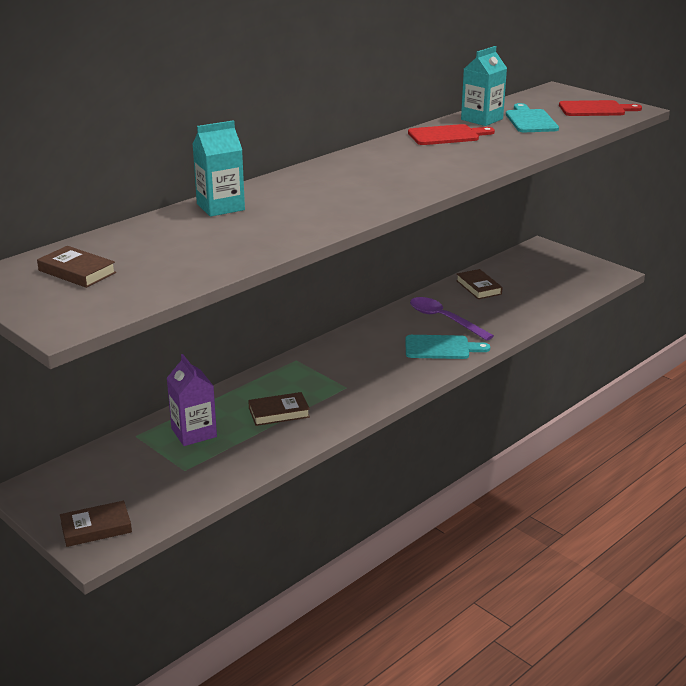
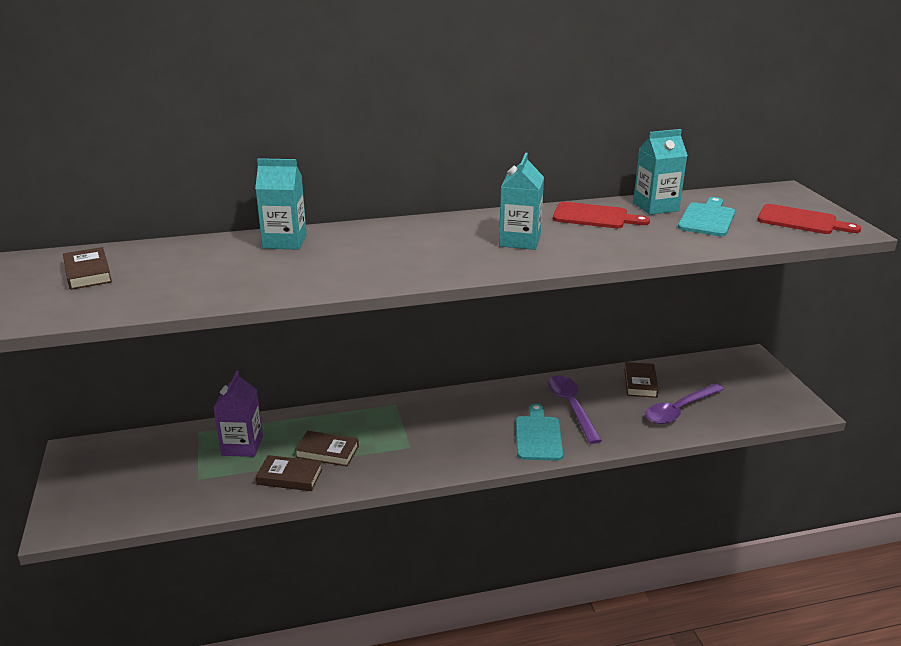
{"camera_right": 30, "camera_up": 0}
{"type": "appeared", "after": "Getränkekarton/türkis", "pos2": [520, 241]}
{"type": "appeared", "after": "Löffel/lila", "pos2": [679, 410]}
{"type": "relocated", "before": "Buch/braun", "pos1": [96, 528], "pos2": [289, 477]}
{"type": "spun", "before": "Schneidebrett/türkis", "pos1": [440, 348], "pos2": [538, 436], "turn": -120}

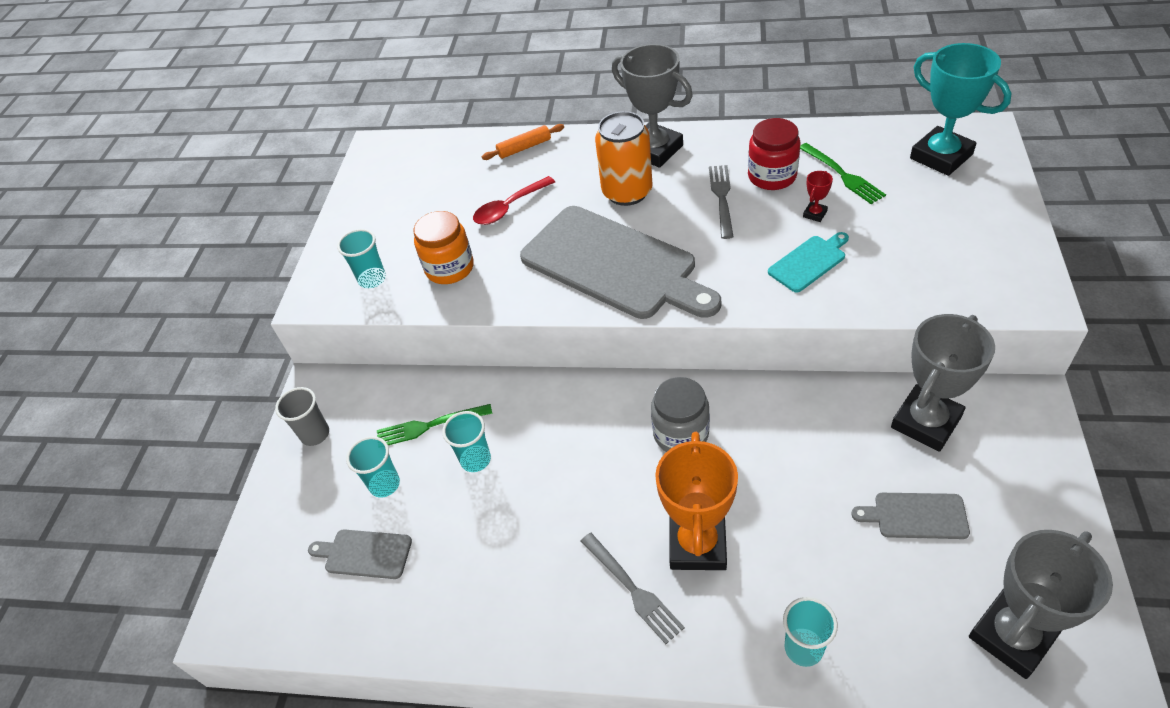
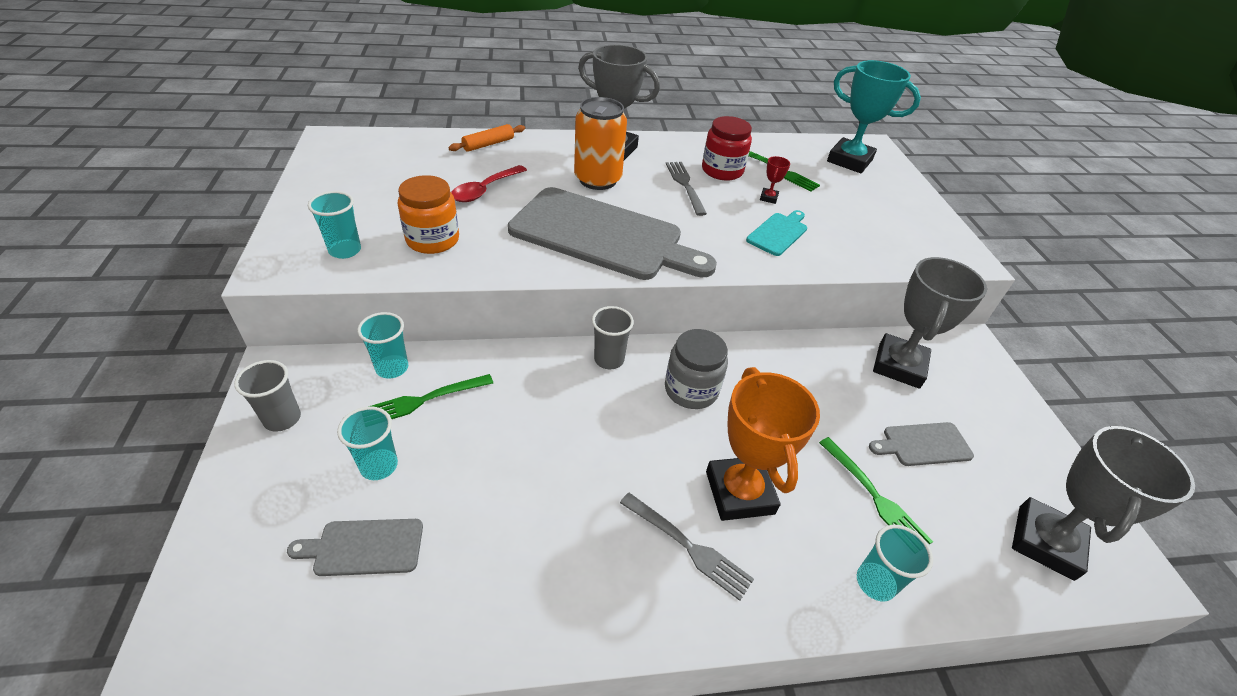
{"camera_right": -25, "camera_up": -5}
{"type": "appeared", "after": "Becher/grau", "pos2": [609, 359]}
{"type": "appeared", "after": "Gabel/grün", "pos2": [874, 496]}
{"type": "relocated", "before": "Becher/türkis", "pos1": [475, 460], "pos2": [392, 368]}

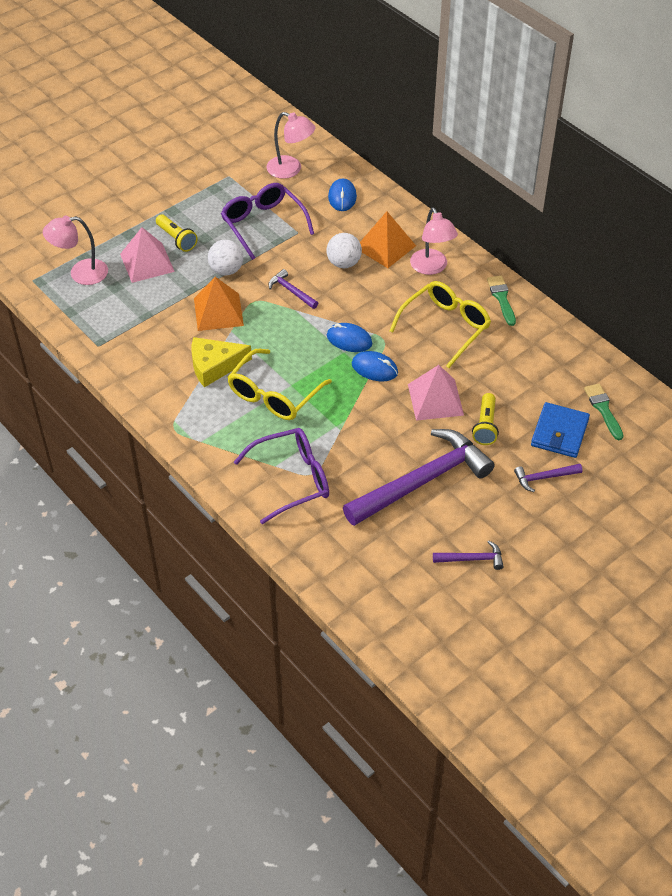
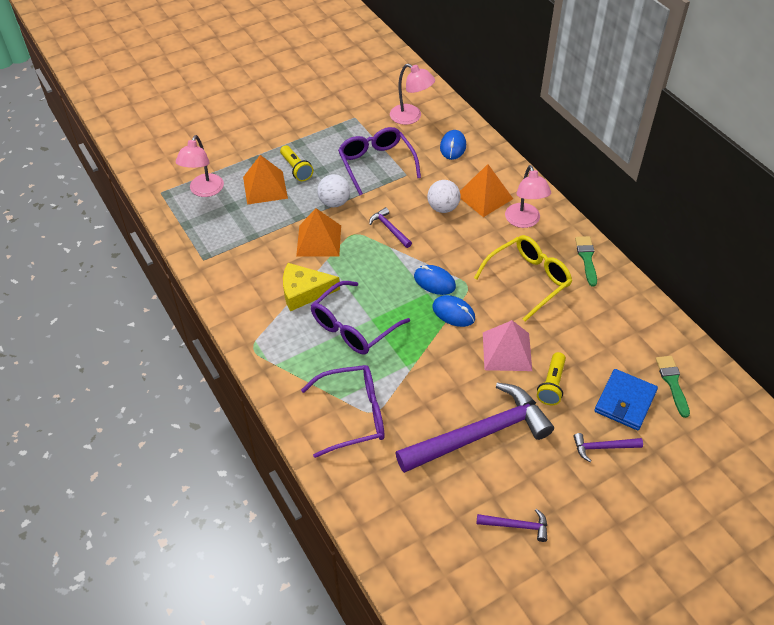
{"camera_right": 10, "camera_up": 0}
{"type": "colour", "before": "Pyramide/rosa", "after": "Pyramide/orange", "pos1": [147, 262], "pos2": [265, 187]}
{"type": "colour", "before": "Brille/gelb", "after": "Brille/lila", "pos1": [274, 394], "pos2": [353, 327]}
{"type": "spun", "before": "Lampe/rosa", "pos1": [80, 273], "pos2": [204, 191], "turn": -75}

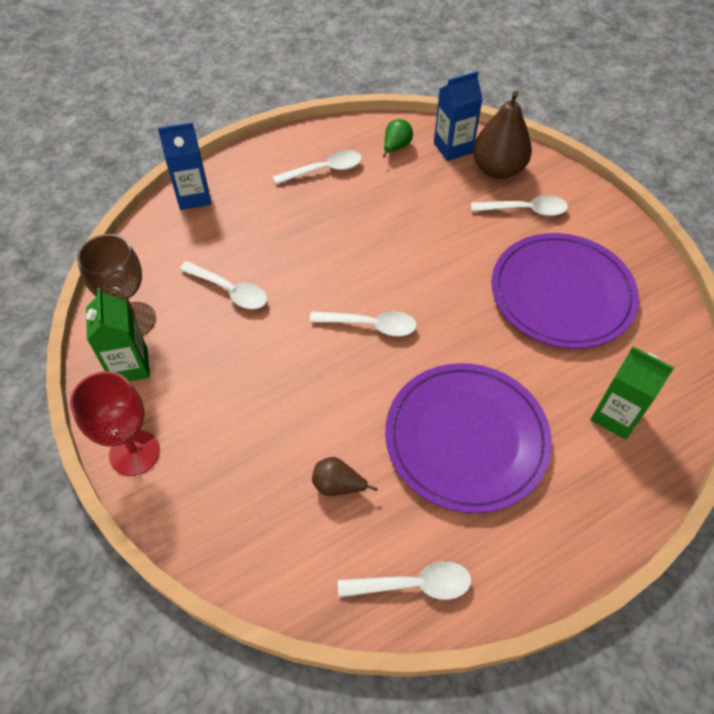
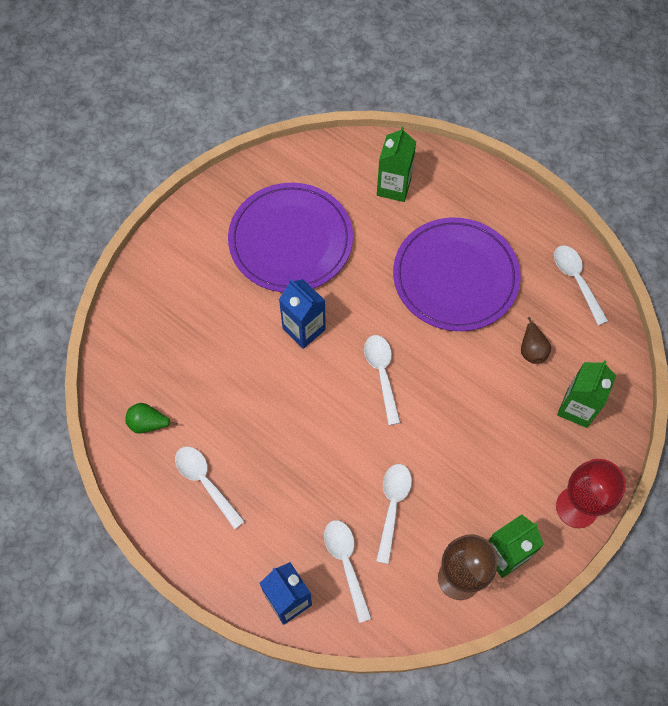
{"camera_right": -110, "camera_up": 10}
{"type": "missing", "before": "Birne/braun", "pos1": [497, 170]}
{"type": "appeared", "after": "Getränkekarton/grün", "pos2": [577, 408]}
{"type": "relocated", "before": "Getränkekarton/blau", "pos1": [453, 148], "pos2": [304, 329]}
{"type": "relocated", "before": "Löffel/weiß", "pos1": [525, 210], "pos2": [346, 563]}

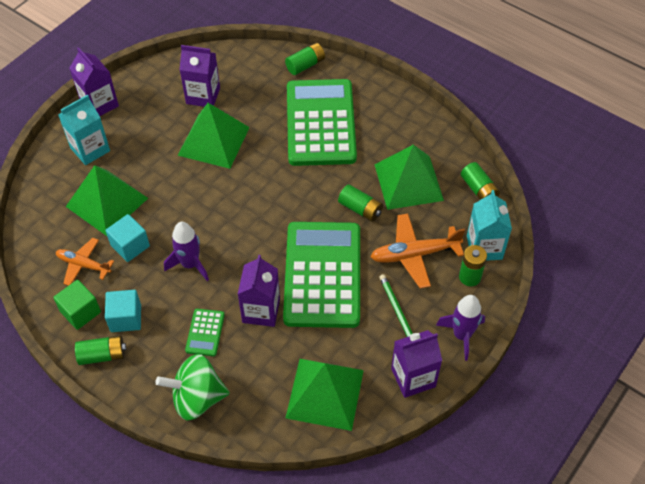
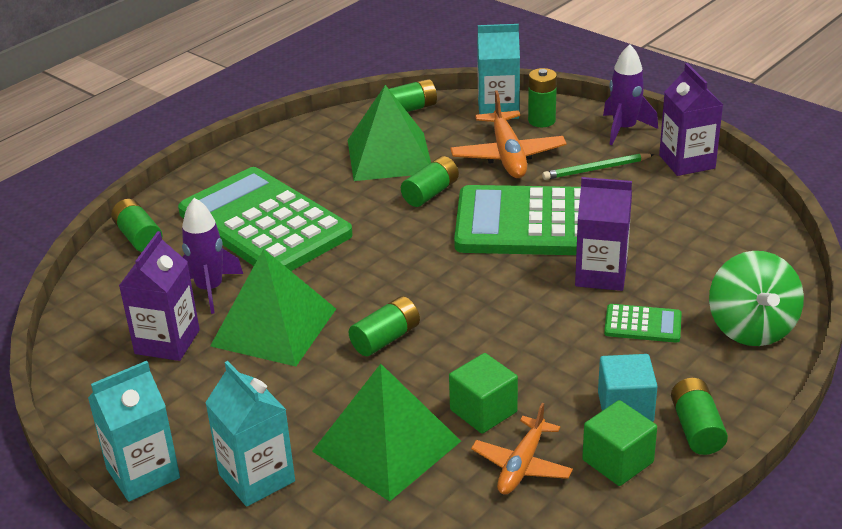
{"camera_right": -85, "camera_up": -20}
{"type": "missing", "before": "Pyramide/grün", "pos1": [325, 394]}
{"type": "appeared", "after": "Batterie/grün", "pos2": [386, 339]}
{"type": "relocated", "before": "Rakete/lila", "pos1": [190, 264], "pos2": [209, 289]}
{"type": "colour", "before": "Getränkekarton/lila", "after": "Getränkekarton/türkis", "pos1": [99, 104], "pos2": [143, 473]}
{"type": "colour", "before": "Kubus/türkis", "after": "Kubus/grün", "pos1": [130, 246], "pos2": [483, 411]}
{"type": "spun", "before": "Taschenrechner/grün", "pos1": [321, 123], "pos2": [265, 223], "turn": 45}

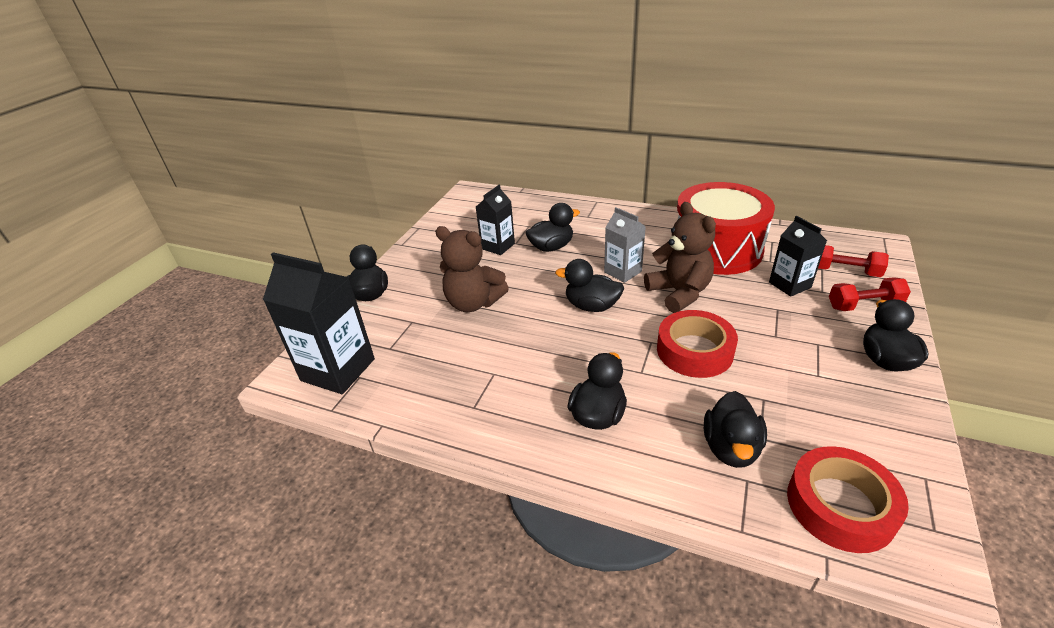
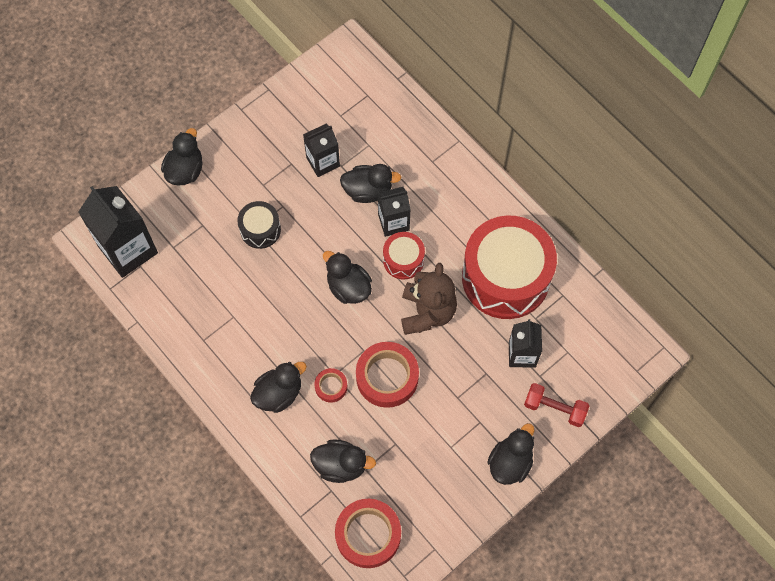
{"camera_right": 25, "camera_up": 30}
{"type": "missing", "before": "Hantel/rot", "pos1": [845, 271]}
{"type": "appeared", "after": "Klebeband/rot", "pos2": [331, 386]}
{"type": "appeared", "after": "Getränkekarton/schwarz", "pos2": [393, 222]}
{"type": "exchanged", "before": "Teddybär/braun", "after": "Trommel/schwarz", "pos1": [473, 303], "pos2": [260, 229]}
{"type": "exchanged", "before": "Getränkekarton/grau", "after": "Trommel/rot", "pos1": [622, 272], "pos2": [403, 260]}
{"type": "spun", "before": "Ente/schwarz", "pos1": [731, 448], "pos2": [341, 465], "turn": -120}

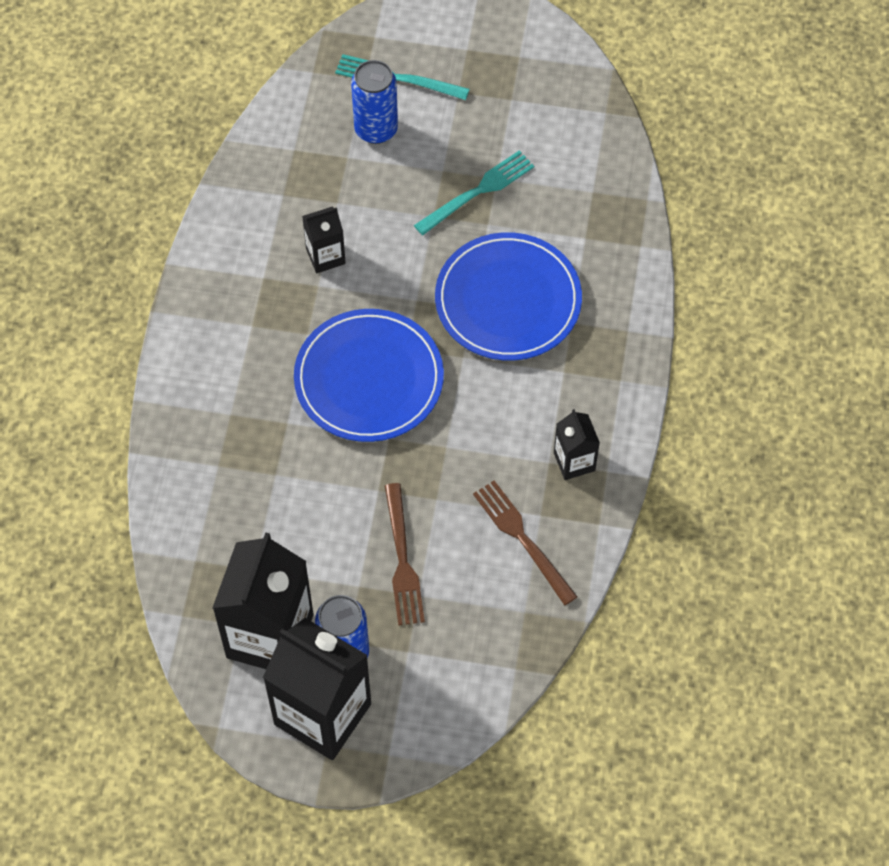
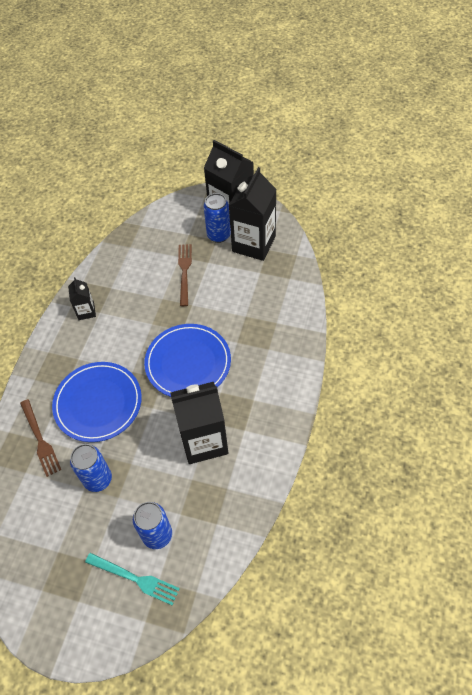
{"camera_right": -170, "camera_up": -5}
{"type": "relocated", "before": "Gabel/braun", "pos1": [521, 538], "pos2": [40, 440]}
{"type": "exchanged", "before": "Gabel/türkis", "after": "Dose/blau", "pos1": [479, 191], "pos2": [98, 479]}
{"type": "size", "before": "Getränkekarton/schwarz", "pos1": [325, 256], "pos2": [204, 441], "scale": 2.04}

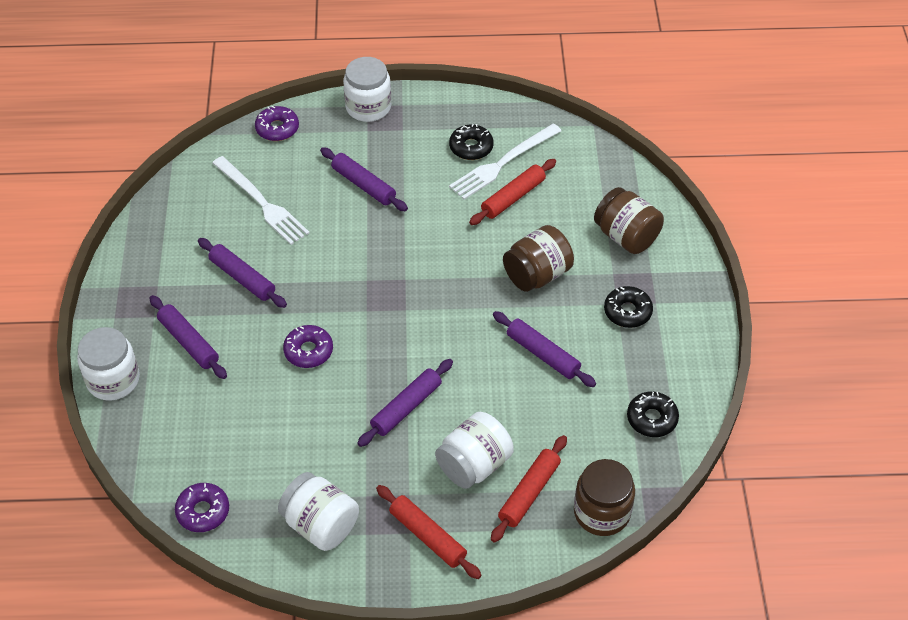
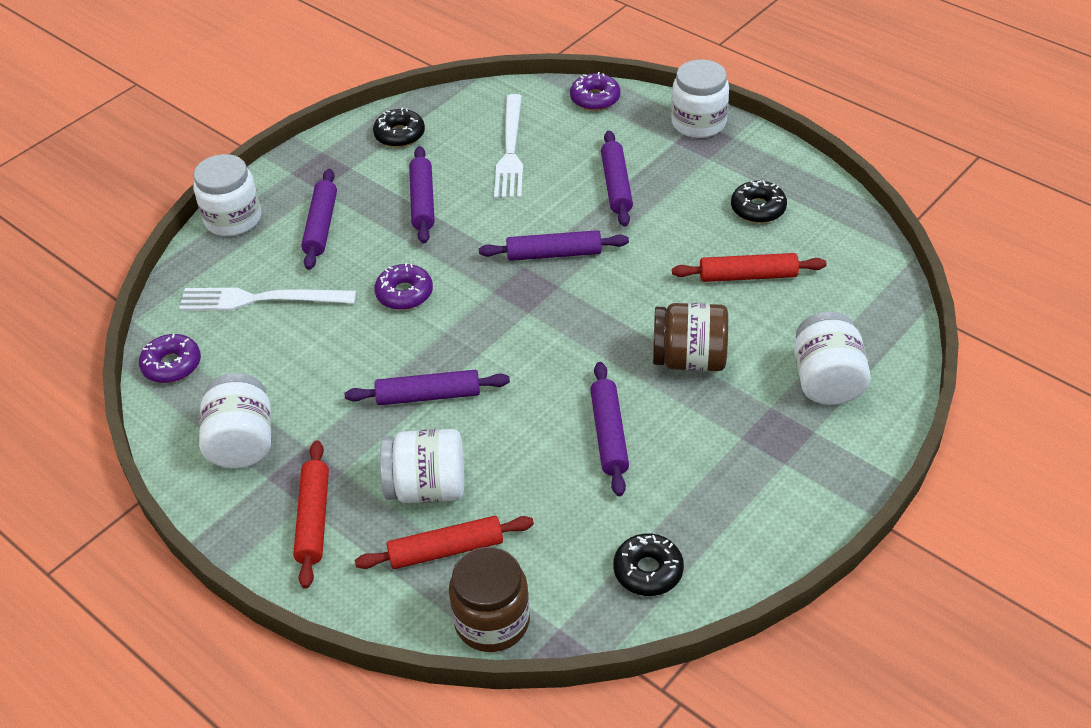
{"camera_right": 45, "camera_up": -5}
{"type": "appeared", "after": "Nudelholz/lila", "pos2": [554, 254]}
{"type": "relocated", "before": "Gabel/weiß", "pos1": [503, 163], "pos2": [261, 299]}
{"type": "relocated", "before": "Donut/schwarz", "pos1": [627, 312], "pos2": [399, 135]}
{"type": "colour", "before": "Einmachglas/braun", "after": "Einmachglas/weiß", "pos1": [626, 236], "pos2": [826, 380]}

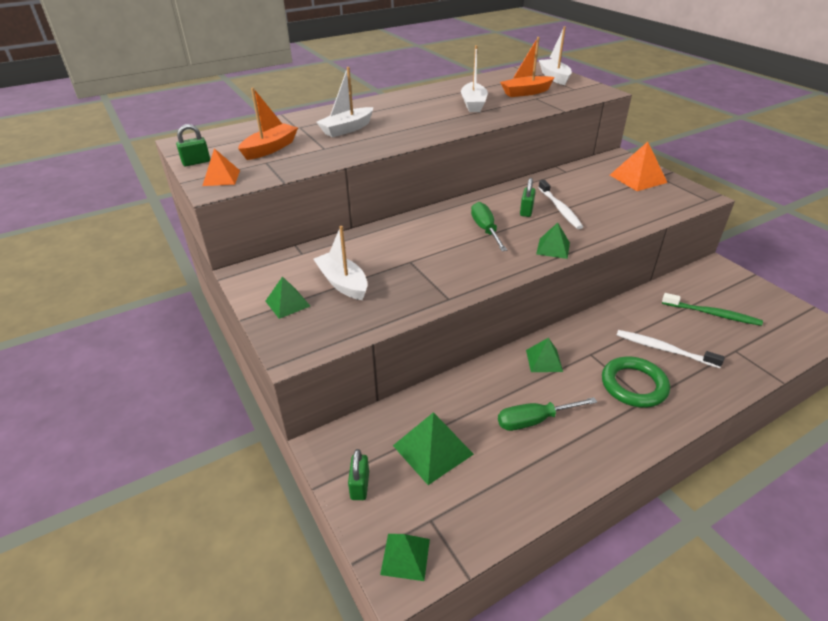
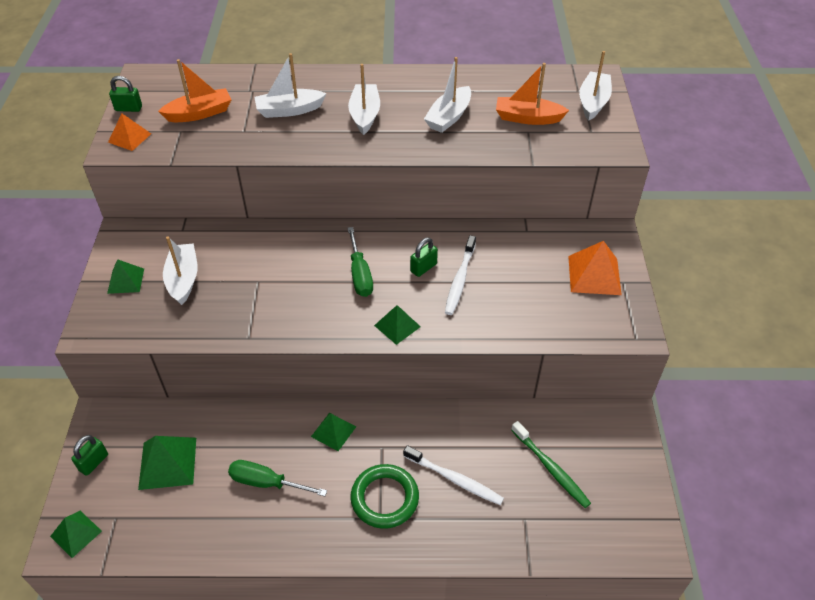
{"camera_right": 30, "camera_up": 10}
{"type": "appeared", "after": "Boot/weiß", "pos2": [365, 115]}
{"type": "spun", "before": "Schraubenzieher/grün", "pos1": [485, 230], "pos2": [360, 274], "turn": 150}
{"type": "spun", "before": "Zahnbürste/weiß", "pos1": [664, 349], "pos2": [454, 479], "turn": 150}

